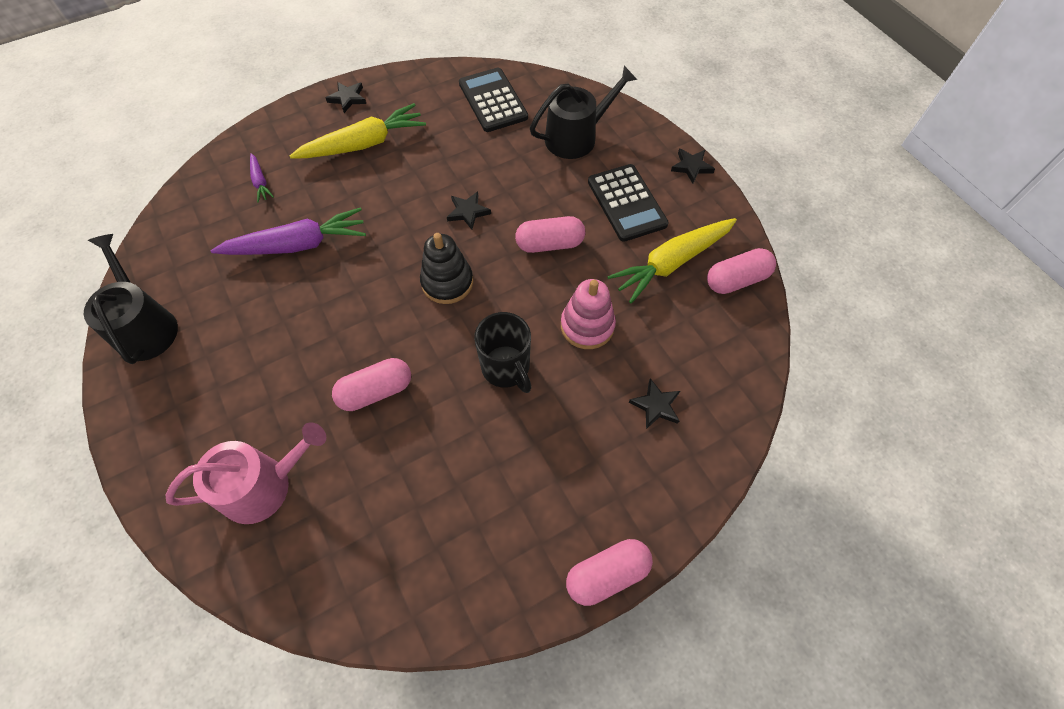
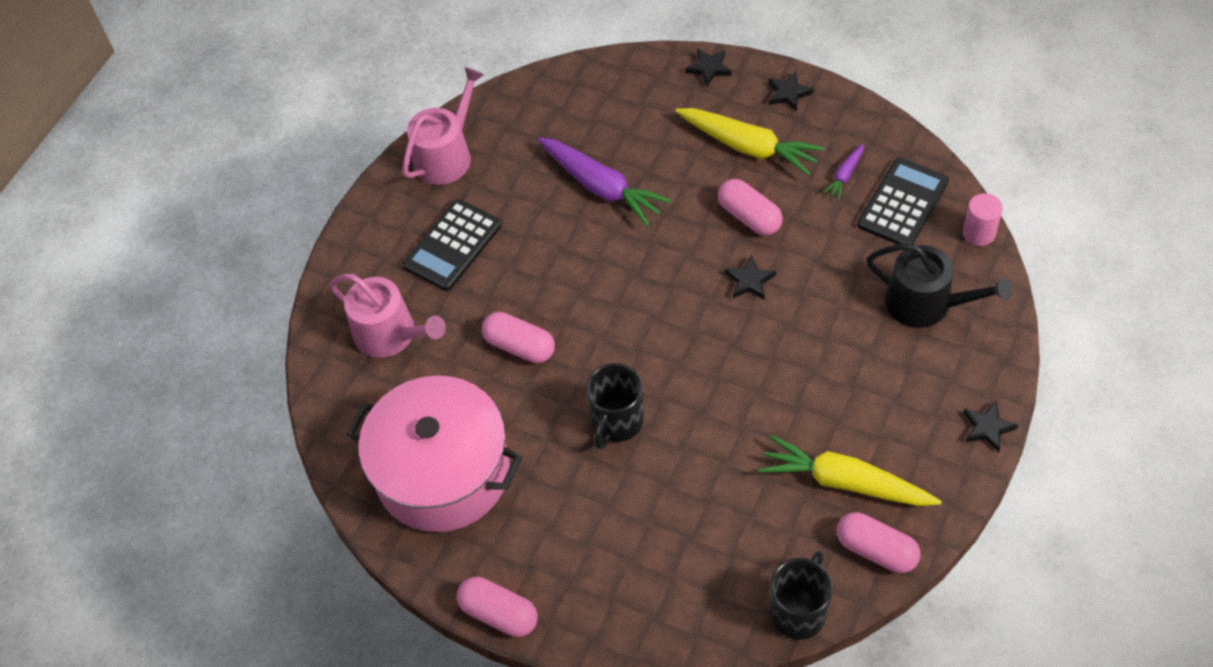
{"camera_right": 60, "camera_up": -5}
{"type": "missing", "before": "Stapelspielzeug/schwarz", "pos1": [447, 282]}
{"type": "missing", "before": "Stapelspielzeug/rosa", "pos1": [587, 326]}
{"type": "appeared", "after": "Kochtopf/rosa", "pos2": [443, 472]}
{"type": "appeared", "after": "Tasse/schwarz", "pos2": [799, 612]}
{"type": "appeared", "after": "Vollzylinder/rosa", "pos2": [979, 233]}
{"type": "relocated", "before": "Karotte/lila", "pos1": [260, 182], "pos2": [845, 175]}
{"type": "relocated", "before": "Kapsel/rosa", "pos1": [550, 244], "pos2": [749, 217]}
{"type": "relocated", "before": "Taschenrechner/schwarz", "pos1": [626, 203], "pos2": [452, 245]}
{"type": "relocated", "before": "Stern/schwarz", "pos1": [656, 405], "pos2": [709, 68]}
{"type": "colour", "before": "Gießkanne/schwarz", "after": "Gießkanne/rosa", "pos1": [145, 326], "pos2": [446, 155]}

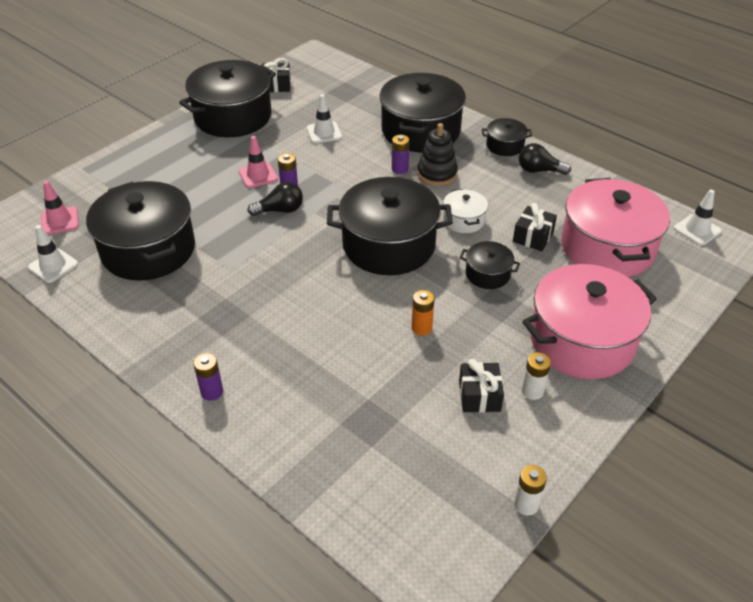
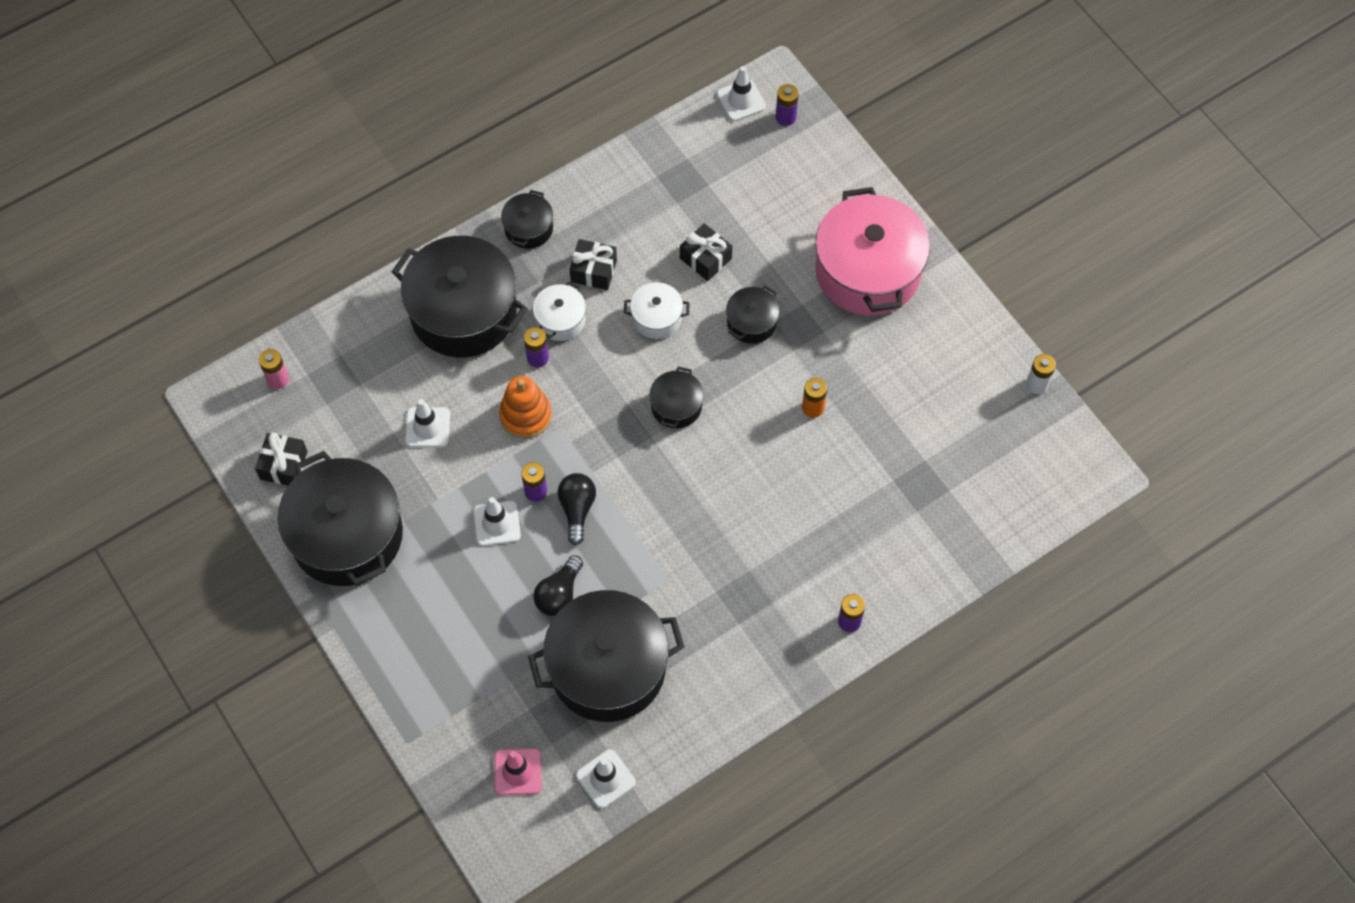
{"camera_right": -75, "camera_up": 20}
{"type": "missing", "before": "Batterie/weiß", "pos1": [532, 391]}
{"type": "missing", "before": "Kochtopf/rosa", "pos1": [607, 248]}
{"type": "appeared", "after": "Batterie/rosa", "pos2": [278, 379]}
{"type": "appeared", "after": "Stapelspielzeug/orange", "pos2": [525, 415]}
{"type": "appeared", "after": "Batterie/lila", "pos2": [785, 117]}
{"type": "relocated", "before": "Geschenk/schwarz", "pos1": [479, 396], "pos2": [593, 271]}
{"type": "relocated", "before": "Glühbirne/schwarz", "pos1": [539, 170], "pos2": [559, 594]}
{"type": "exchanged", "before": "Stapelspielzeug/schwarz", "after": "Kochtopf/weiß", "pos1": [437, 174], "pos2": [560, 320]}
{"type": "colour", "before": "Leitkegel/rosa", "after": "Leitkegel/weiß", "pos1": [258, 175], "pos2": [497, 523]}
{"type": "size", "before": "Kochtopf/schwarz", "pos1": [389, 245], "pos2": [676, 406], "scale": 0.47}

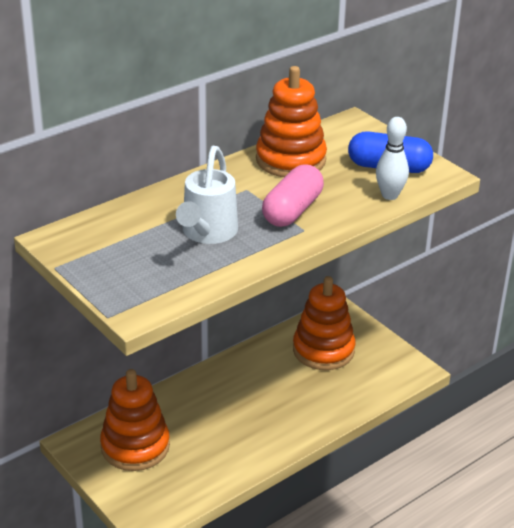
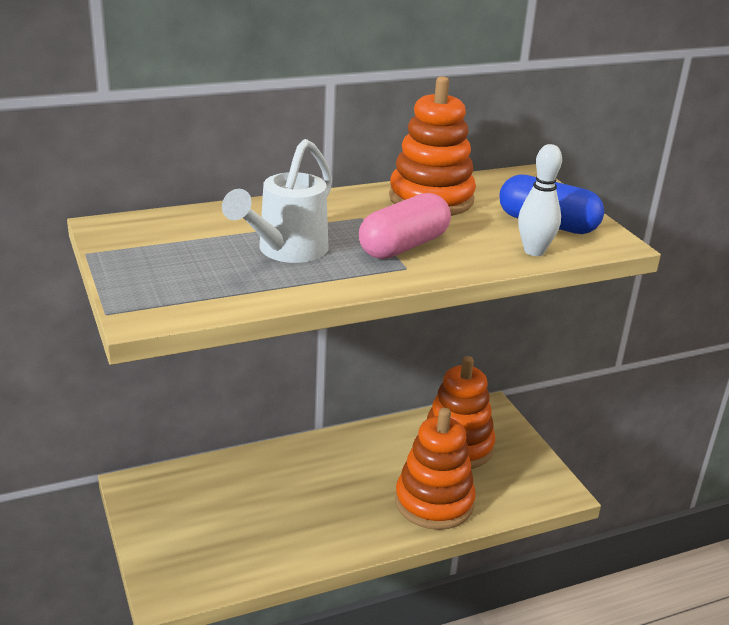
{"camera_right": 15, "camera_up": -5}
{"type": "relocated", "before": "Stapelspielzeug/orange", "pos1": [135, 446], "pos2": [434, 502]}

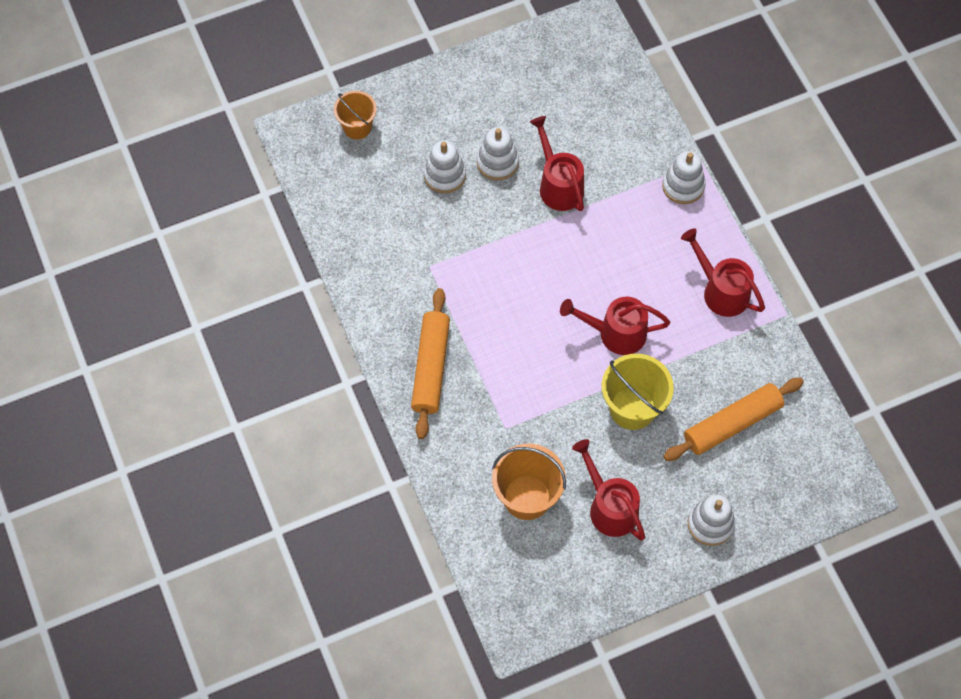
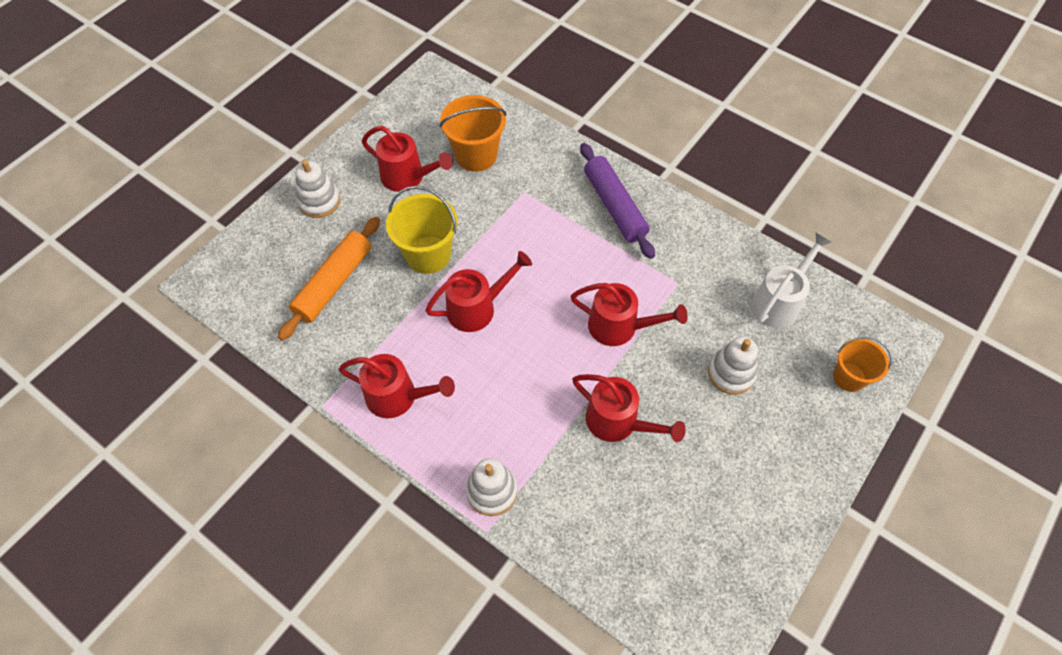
{"camera_right": 150, "camera_up": -5}
{"type": "missing", "before": "Stapelspielzeug/weiß", "pos1": [497, 162]}
{"type": "appeared", "after": "Gießkanne/rot", "pos2": [620, 327]}
{"type": "appeared", "after": "Gießkanne/weiß", "pos2": [779, 301]}
{"type": "colour", "before": "Nudelholz/orange", "after": "Nudelholz/lila", "pos1": [431, 367], "pos2": [614, 206]}

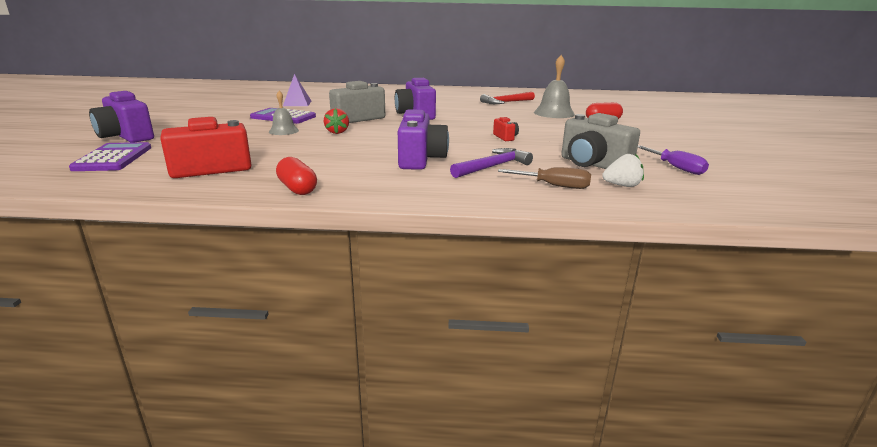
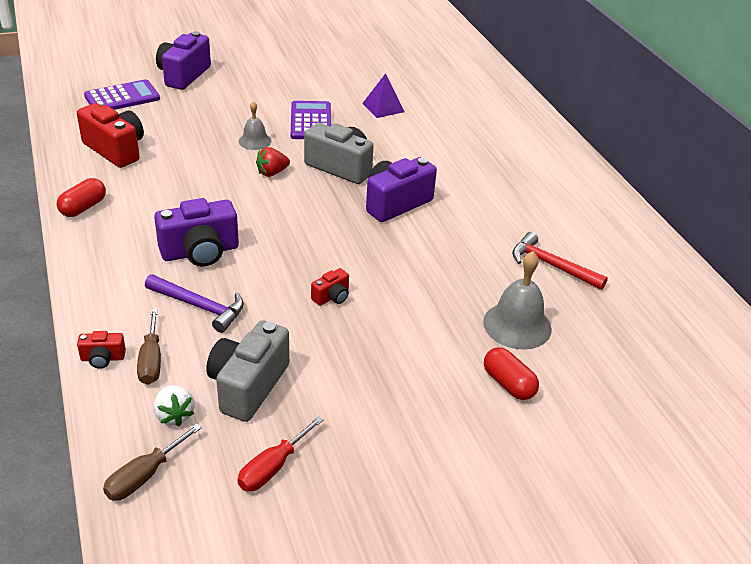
{"camera_right": 65, "camera_up": 15}
{"type": "appeared", "after": "Kamera/rot", "pos2": [103, 358]}
{"type": "appeared", "after": "Schraubenzieher/braun", "pos2": [144, 476]}
{"type": "colour", "before": "Schraubenzieher/lila", "after": "Schraubenzieher/rot", "pos1": [676, 168], "pos2": [272, 467]}

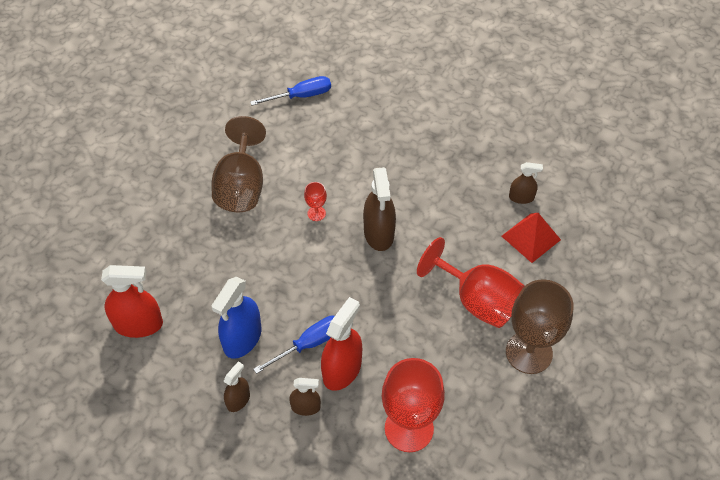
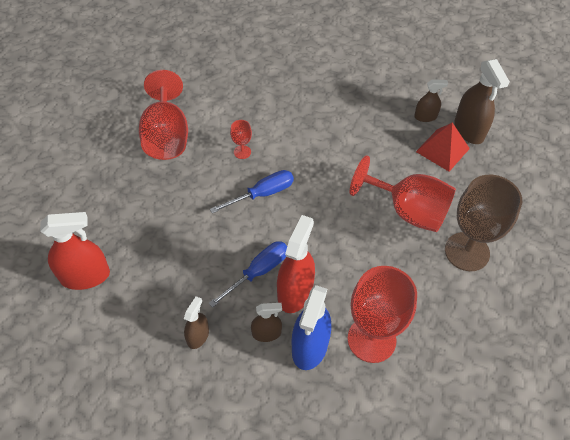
{"camera_right": -10, "camera_up": 0}
{"type": "relocated", "before": "Sprühflasche/blau", "pos1": [242, 338], "pos2": [310, 346]}
{"type": "relocated", "before": "Schraubenzieher/blau", "pos1": [301, 96], "pos2": [262, 194]}
{"type": "relocated", "before": "Sprühflasche/braun", "pos1": [379, 233], "pos2": [469, 130]}
{"type": "colour", "before": "Kelch/braun", "after": "Kelch/rot", "pos1": [241, 186], "pos2": [167, 136]}

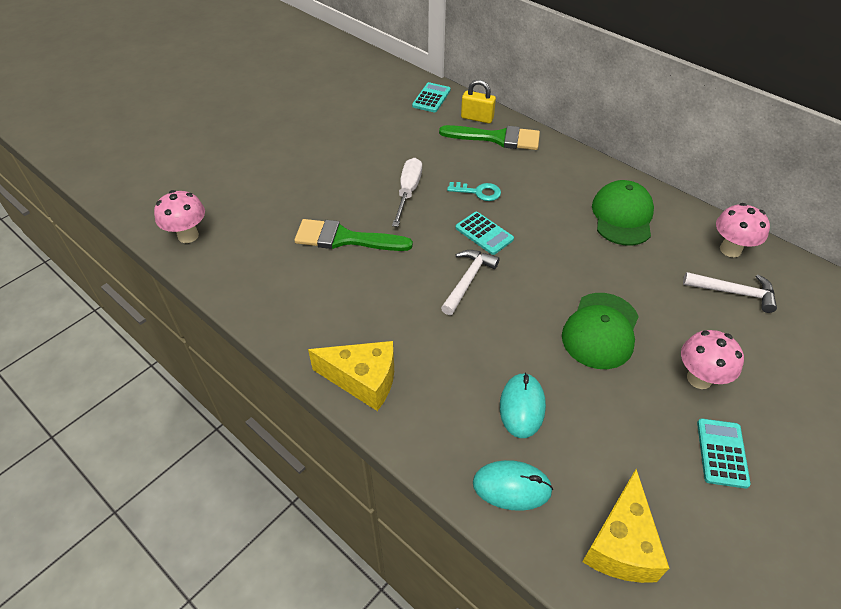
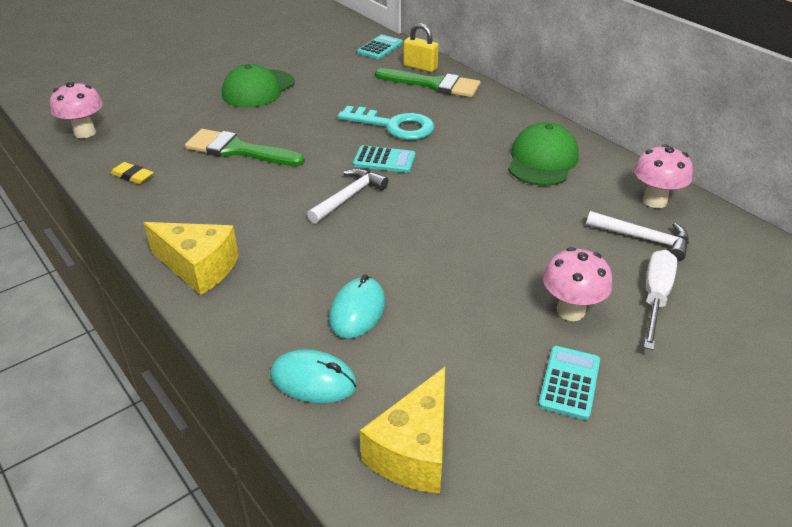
{"camera_right": 10, "camera_up": -10}
{"type": "appeared", "after": "Radiergummi/gelb", "pos2": [132, 176]}
{"type": "relocated", "before": "Schraubenzieher/weiß", "pos1": [408, 192], "pos2": [655, 298]}
{"type": "relocated", "before": "Kappe/grün", "pos1": [600, 331], "pos2": [258, 89]}
{"type": "spun", "before": "Taschenrechner/türkis", "pos1": [484, 233], "pos2": [384, 160], "turn": -45}
{"type": "size", "before": "Schlüssel/türkis", "pos1": [479, 192], "pos2": [394, 126], "scale": 1.72}

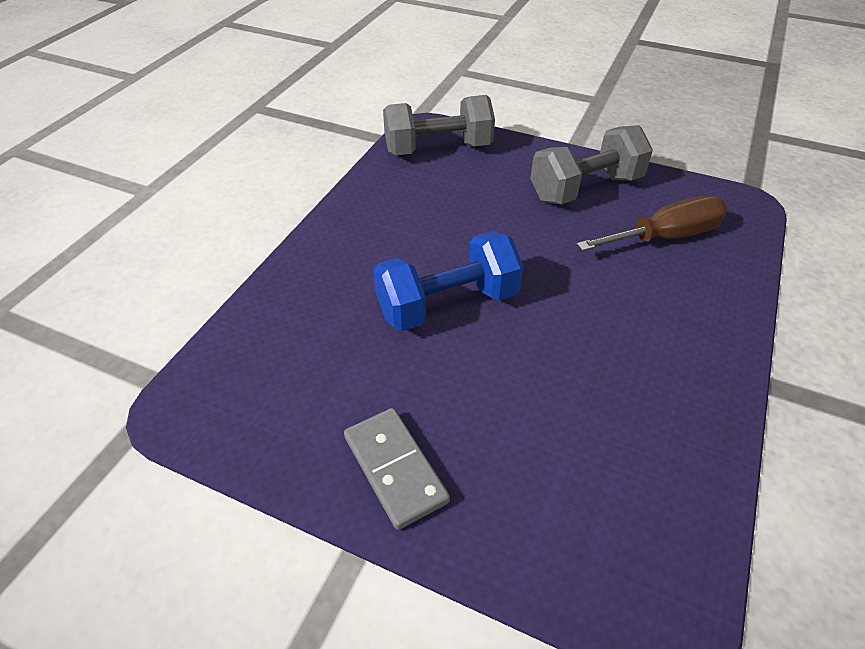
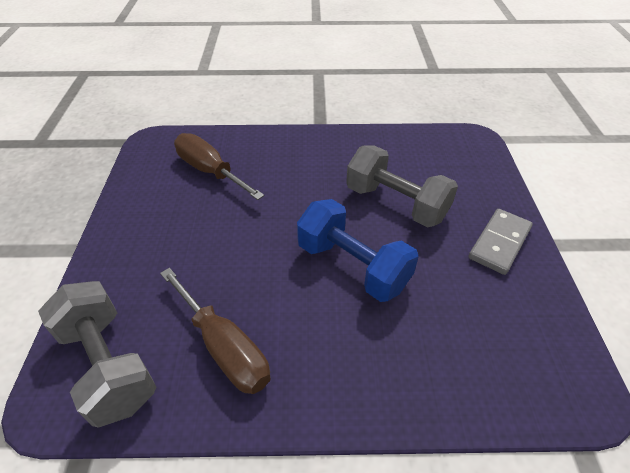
{"camera_right": -115, "camera_up": 0}
{"type": "appeared", "after": "Schraubenzieher/braun", "pos2": [224, 347]}
{"type": "relocated", "before": "Hantel/grau", "pos1": [585, 188], "pos2": [396, 203]}

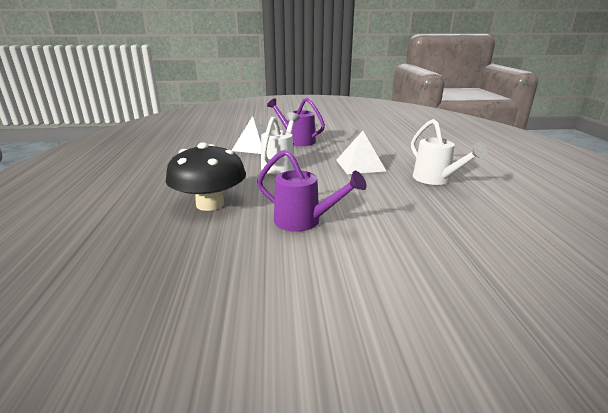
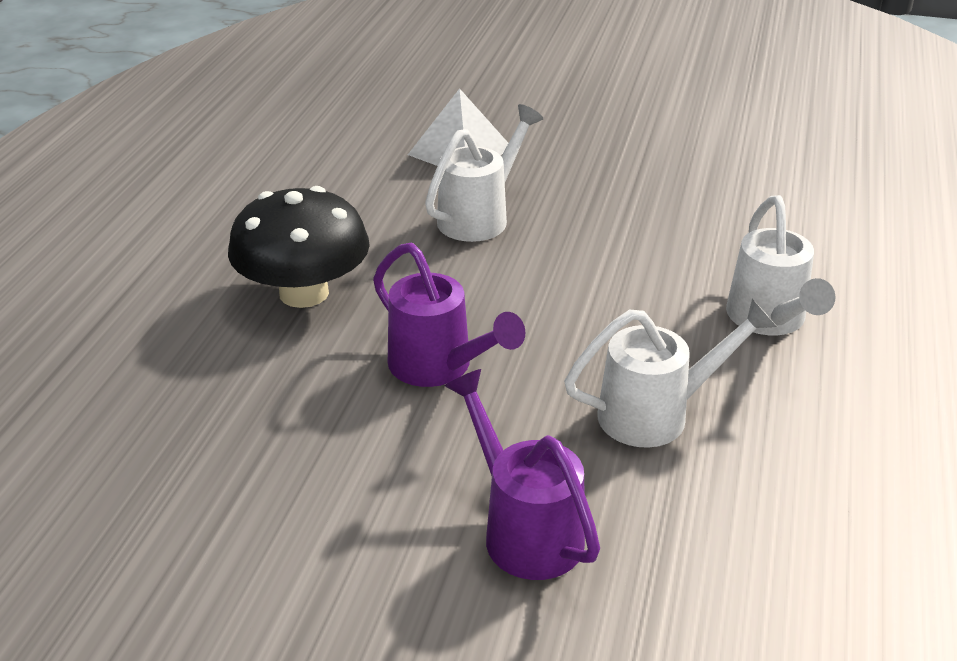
{"camera_right": 20, "camera_up": 10}
{"type": "missing", "before": "Pyramide/weiß", "pos1": [360, 165]}
{"type": "appeared", "after": "Gießkanne/weiß", "pos2": [656, 414]}
{"type": "relocated", "before": "Gießkanne/lila", "pos1": [297, 140], "pos2": [524, 530]}

